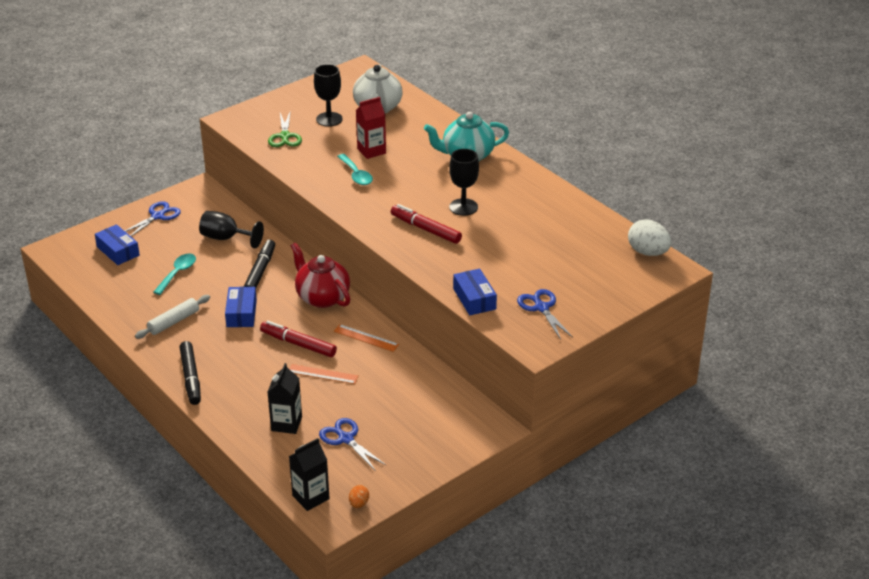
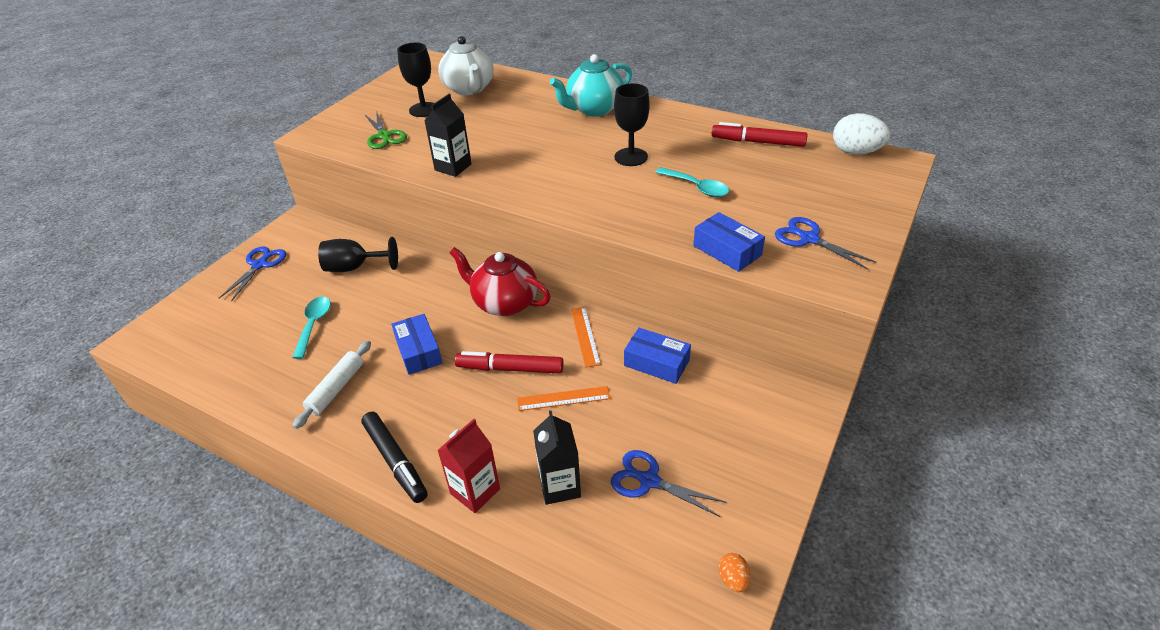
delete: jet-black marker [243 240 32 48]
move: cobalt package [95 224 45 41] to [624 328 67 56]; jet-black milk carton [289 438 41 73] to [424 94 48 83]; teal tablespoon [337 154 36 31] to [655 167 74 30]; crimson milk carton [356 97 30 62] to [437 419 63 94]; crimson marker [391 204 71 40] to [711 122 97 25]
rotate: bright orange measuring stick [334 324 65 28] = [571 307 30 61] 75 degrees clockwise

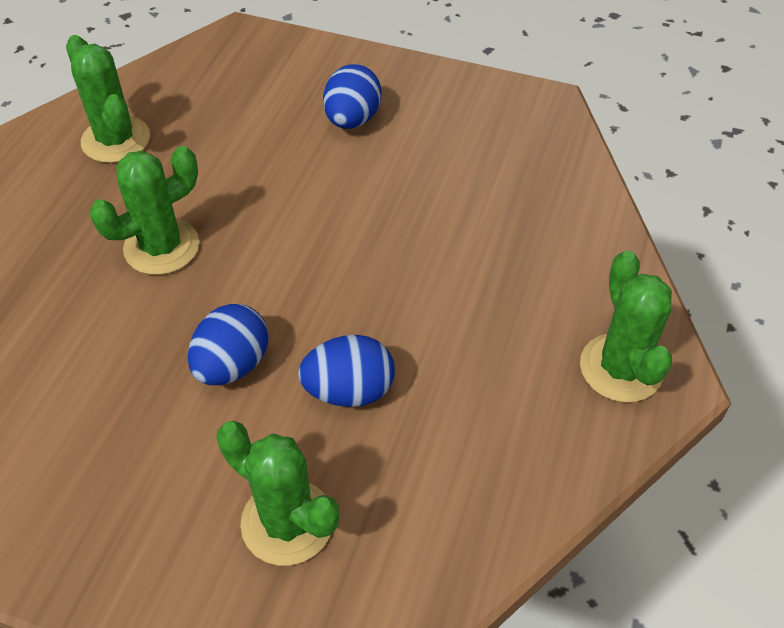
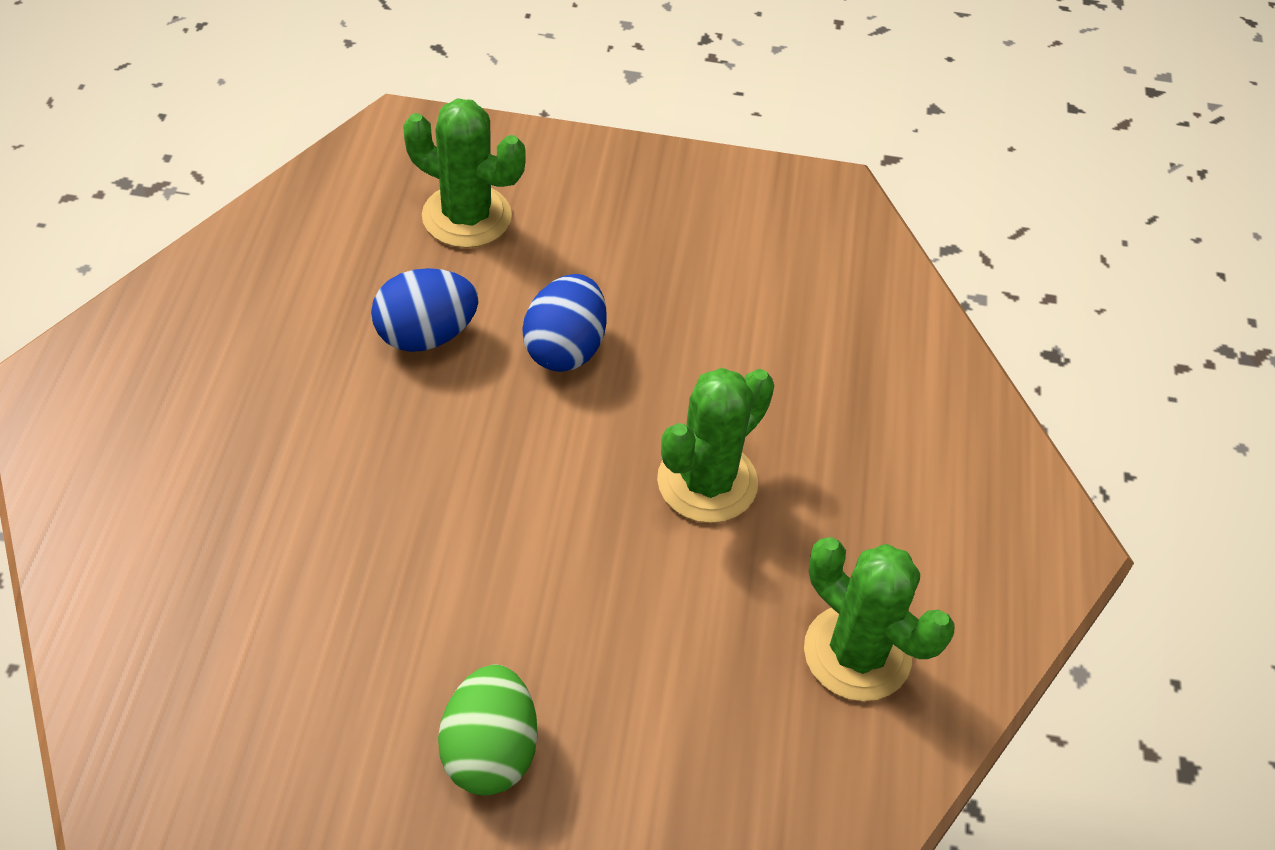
delete: leaf-green prickly plant [580 251 92 152]
recolor: cobalt toy egg [323 64 59 65] to leaf-green toy egg [438 665 99 130]

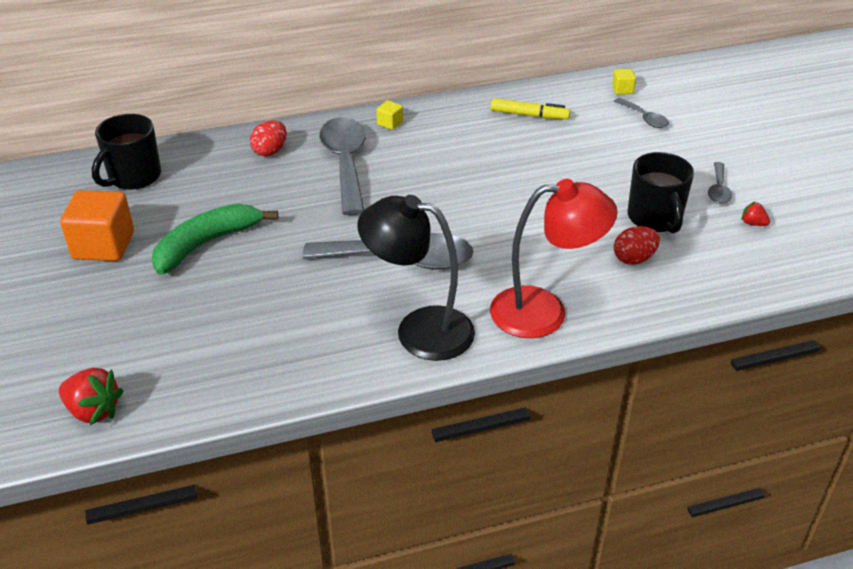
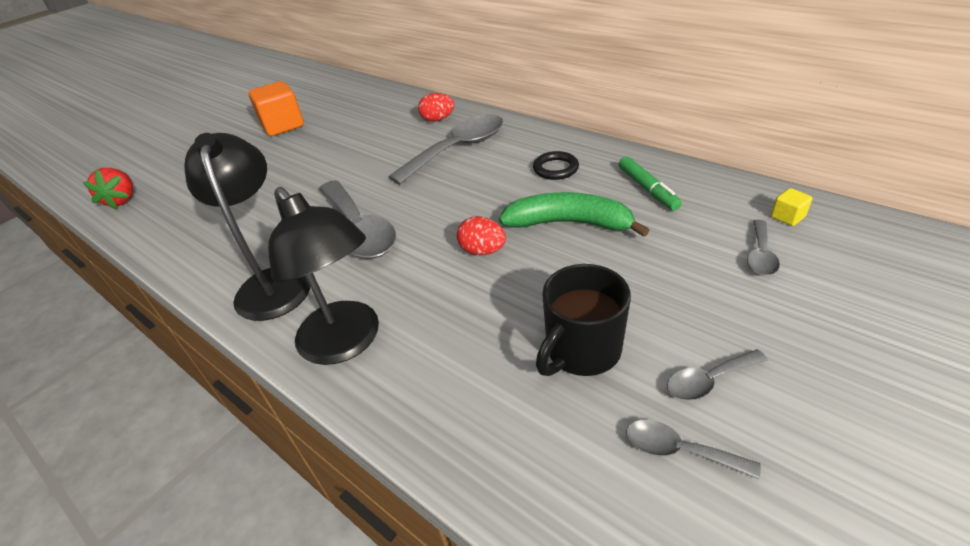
delete: jet-black tea mug [92 114 69 76]; golden solid cube [377 100 26 30]
insert: jet-black ring [533 151 46 29]
move: leaf-green toy banana [152 204 126 71] to [499 192 151 45]; crimson toy egg [614 226 46 39] to [457 216 49 39]
replace: crimson toy strawberry [741 201 29 25] to grey tablespoon [626 420 135 59]
recolor: crimson reading lamp [490 179 128 159] to jet-black reading lamp [268 187 111 178]; golden marker [491 98 79 22] to leaf-green marker [619 157 63 53]

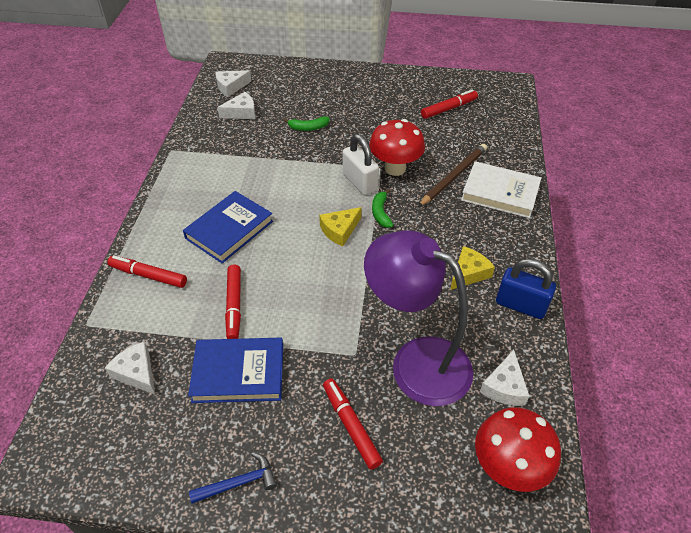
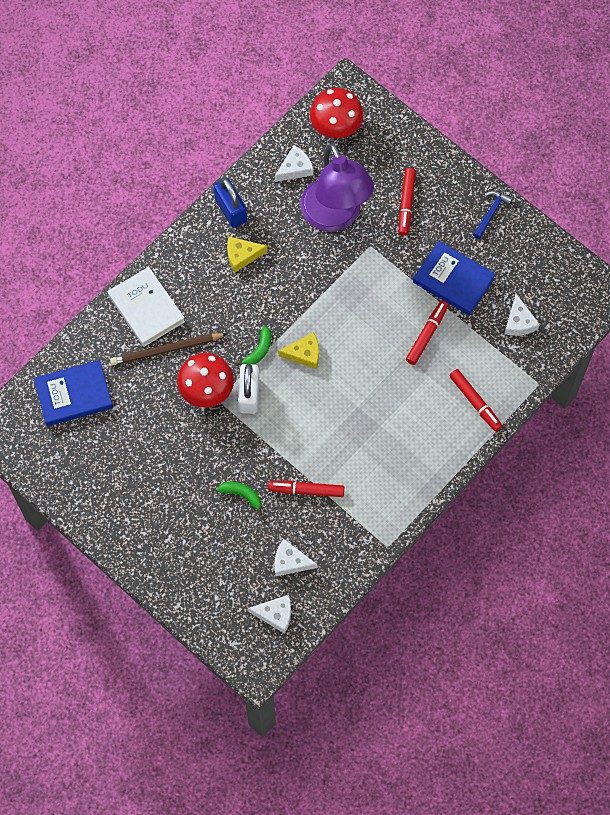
move: cobalt hardcover [183 191 90 72] to [34 360 79 66]; crimson marker [421 89 57 30] to [268 481 76 16]
rotate: cobalt hammer [189 452 88 52] = [473 191 40 48] 105 degrees clockwise

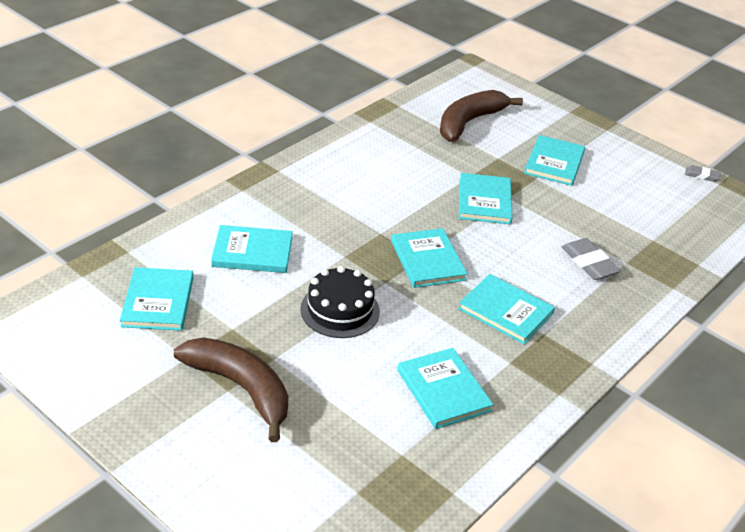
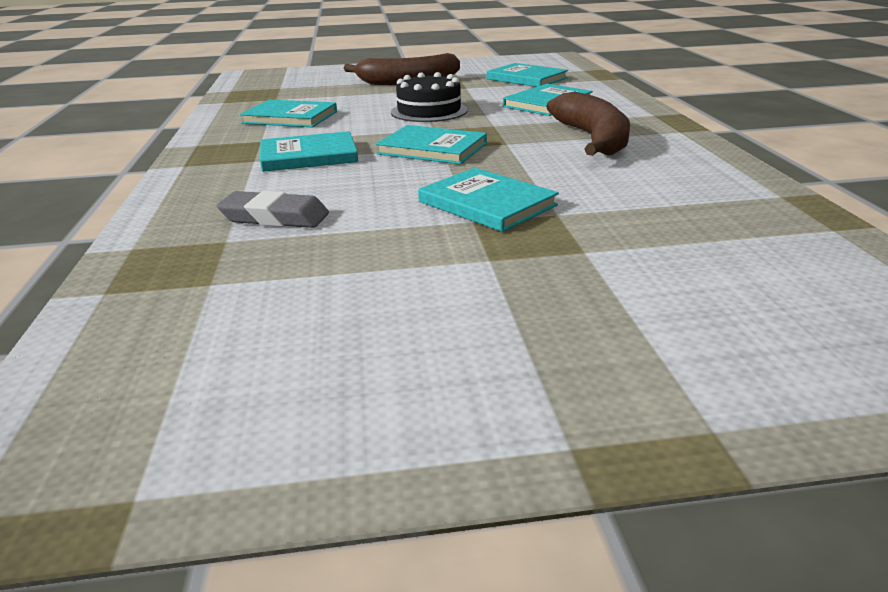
delete: teal hardcover [524 135 61 51]; grey pencil eraser [685 165 36 17]
move: brown toy banana [440 90 83 52] to [546 91 84 65]

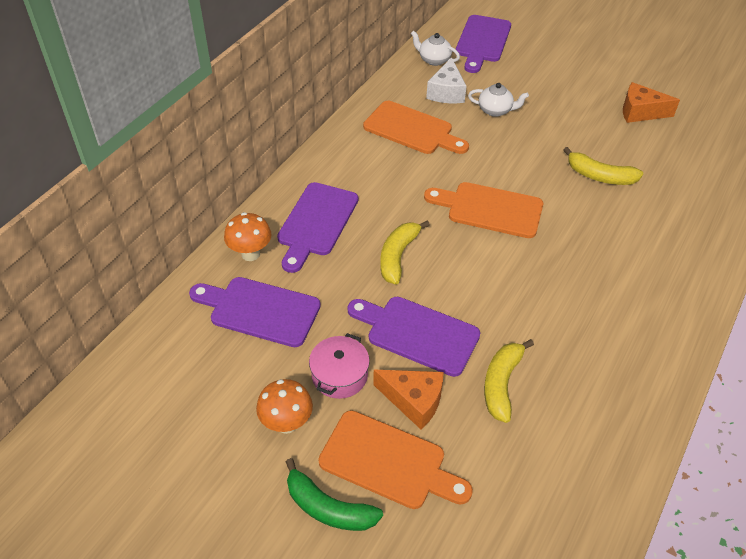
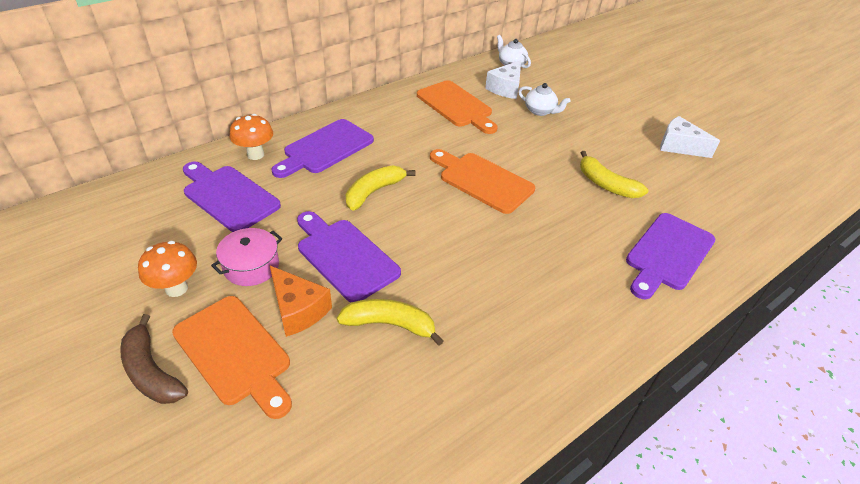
move: violet cutting board [456 15 55 58] to [626 213 89 86]
recolor: leaf-green toy banana [286 458 97 73] to brown toy banana [120 314 68 90]; bright orange piece of cheese [623 82 57 41] to pure white piece of cheese [660 116 60 42]
rotate: golden toy banana [484 339 50 84] = [337 299 107 47] 60 degrees clockwise

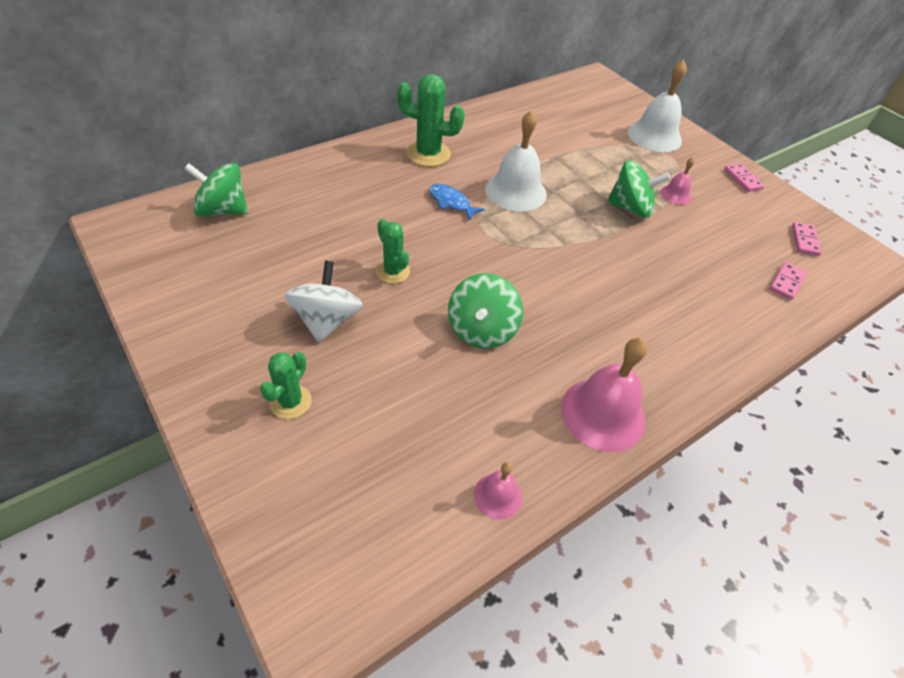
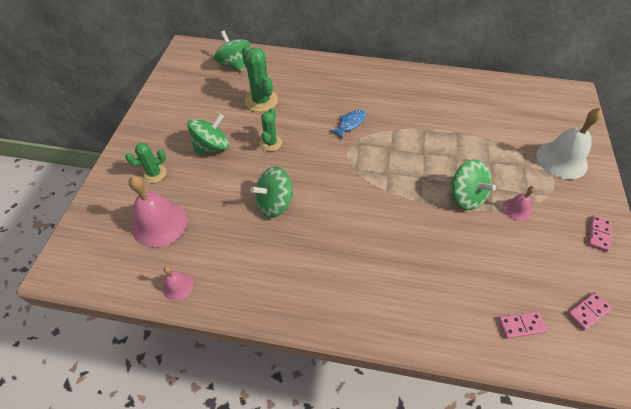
delete: pure white school bell [485 110 62 102]
move: leaf-green prickly plant [397 74 68 93] to [242 46 36 66]; rosy school bell [561 338 86 114] to [129 176 58 72]
recolor: pure white spinning top [285 261 78 81] to leaf-green spinning top [187 113 42 42]
rotate: cobalt fish figure [429 184 56 37] = [329 110 37 29] 45 degrees clockwise

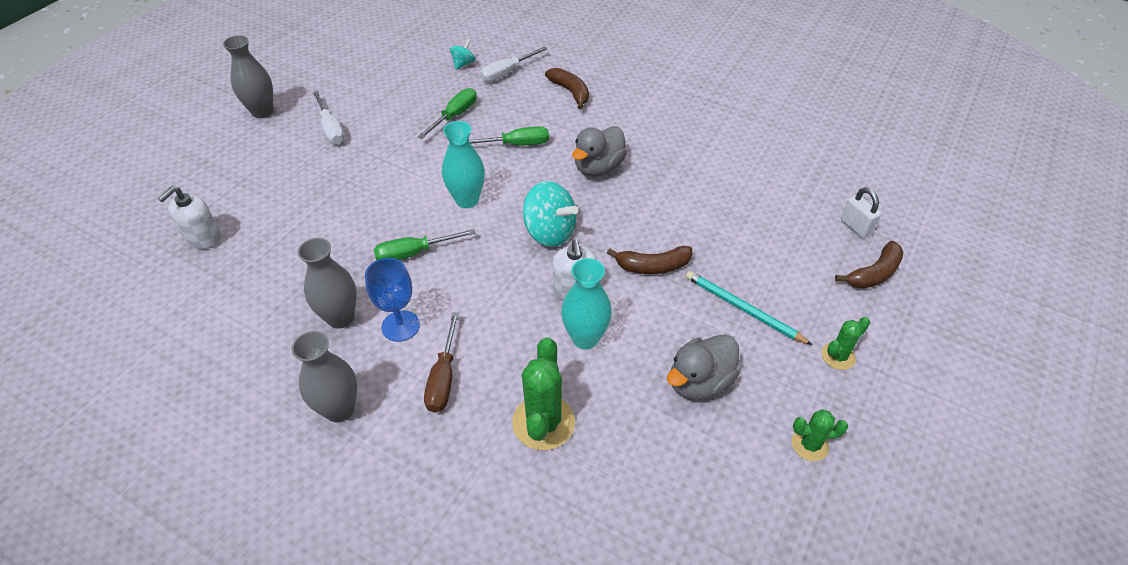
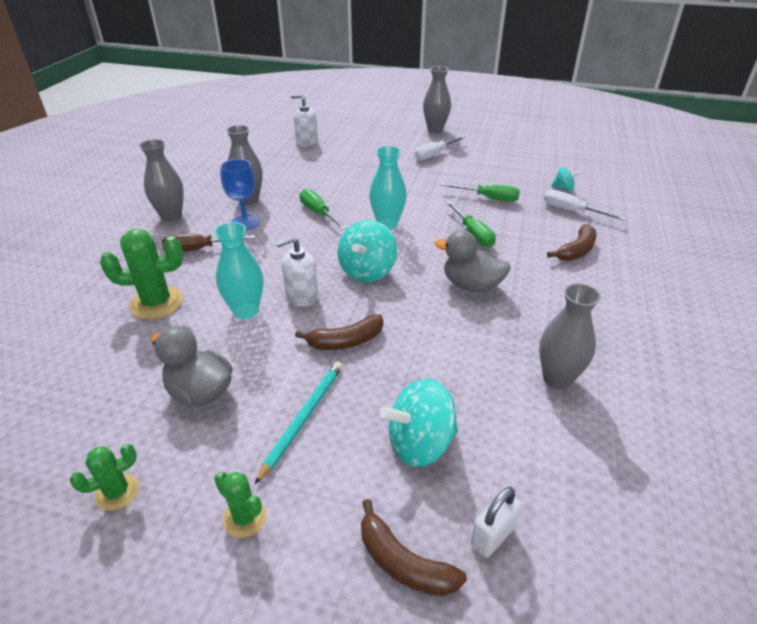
insert: teal spinning top [379 379 79 88]; grey vase [539 283 62 107]
rotate: brown toy banana [607 246 85 28] = [295 314 88 36] 90 degrees counterclockwise; leaf-green prickly plant [792 409 56 52] = [70 443 69 68] 75 degrees clockwise

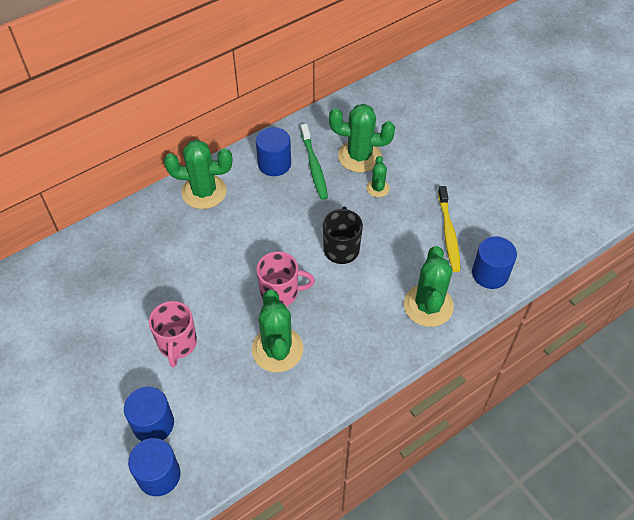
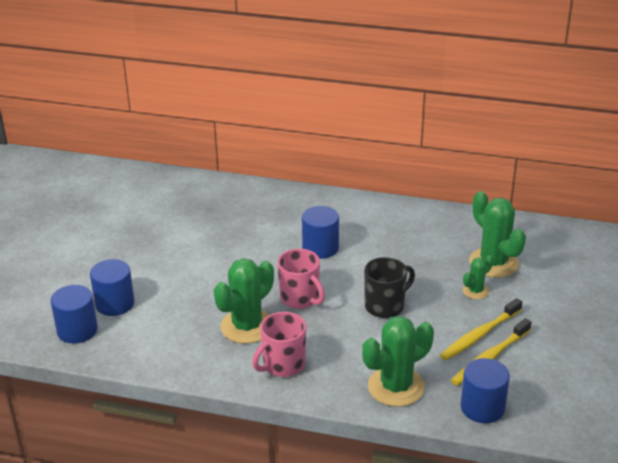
delete: leaf-green prickly plant [164 140 68 69]; leaf-green tooth brush [301 124 27 76]
insert: golden tooth brush [440 298 82 62]
move: rosy tea mug [149 301 48 66] to [252 312 54 65]; cobalt cylinder shape [256 127 35 49] to [302 206 37 53]

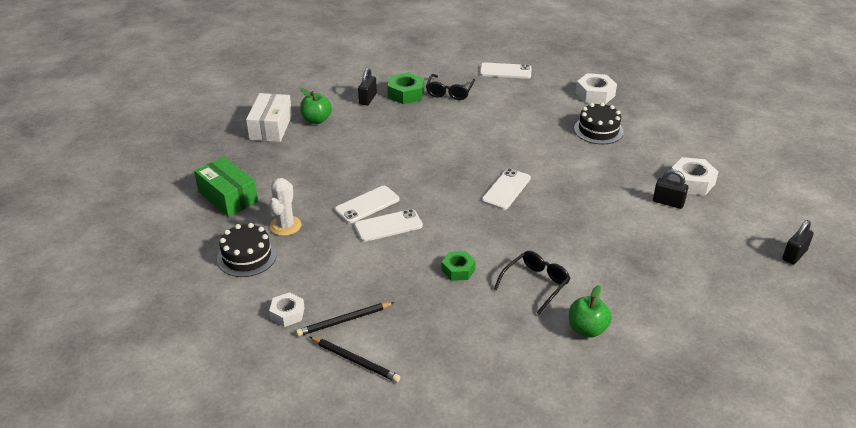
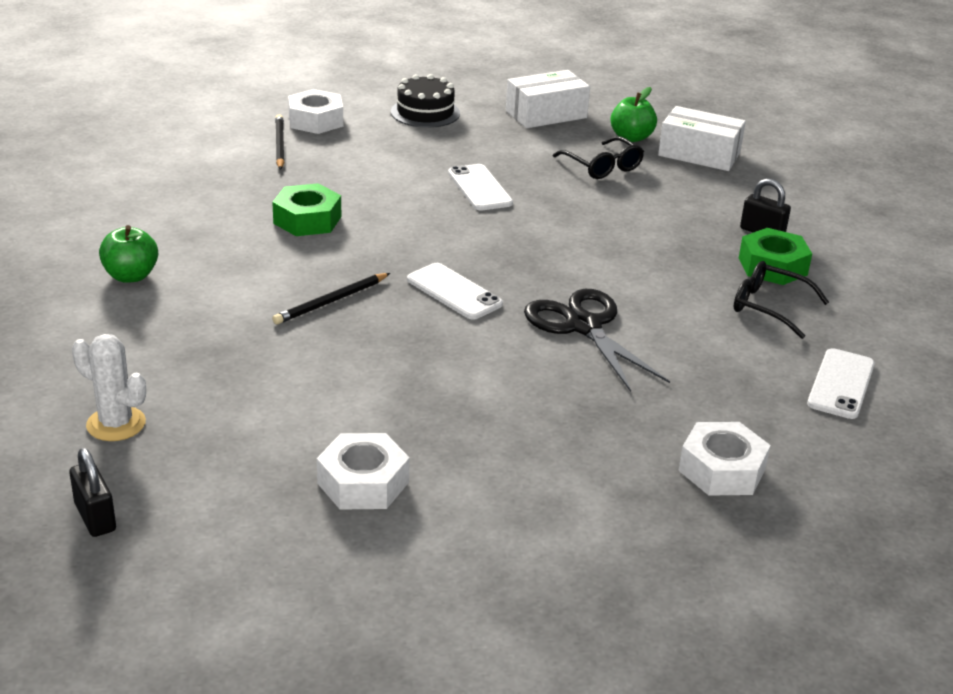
delete: pure white phone [354 209 69 33]; jet-black cake [574 102 50 42]; jet-black lock [653 169 35 40]
insert: jet-black pair of scissors [524 289 146 103]
move: pure white prickly plant [269 178 33 58] to [72 334 74 107]; leaf-green apple fruit [300 88 32 36] to [611 87 46 55]; jet-black lead pencil [310 337 90 45] to [272 273 118 52]; jet-black glasses [494 251 76 63] to [553 136 91 43]
recolor: leaf-green package [194 157 64 60] to pure white package [506 70 84 58]
resize: pure white hexagon nut [269 292 36 35] = [288 89 55 45] x1.51; leaf-green hexagon nut [442 251 34 30] = [272 183 69 53] x1.51

